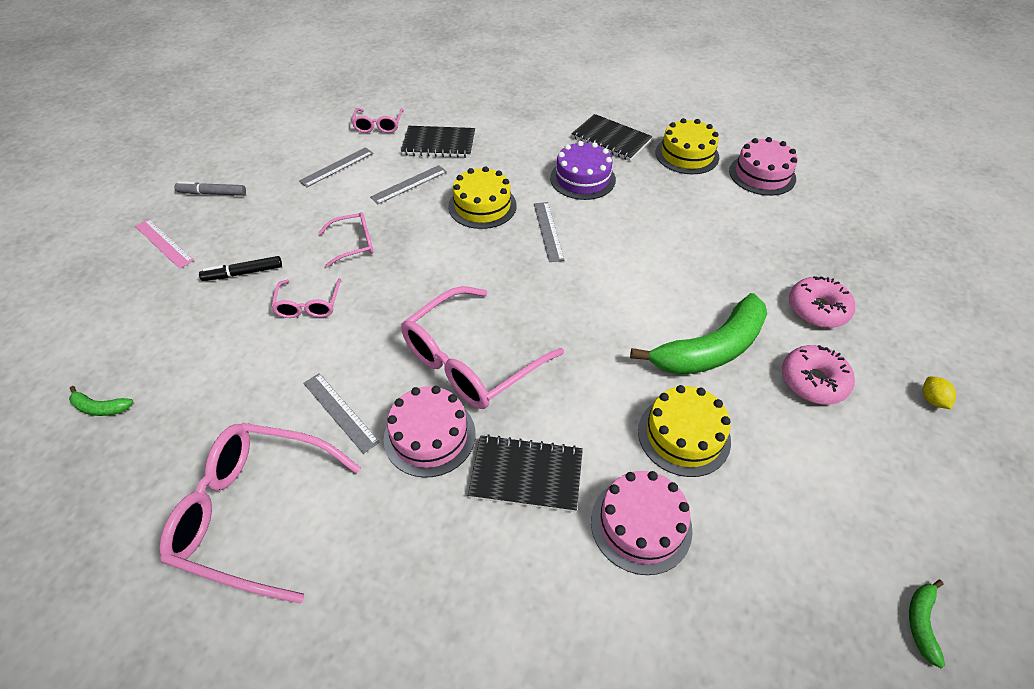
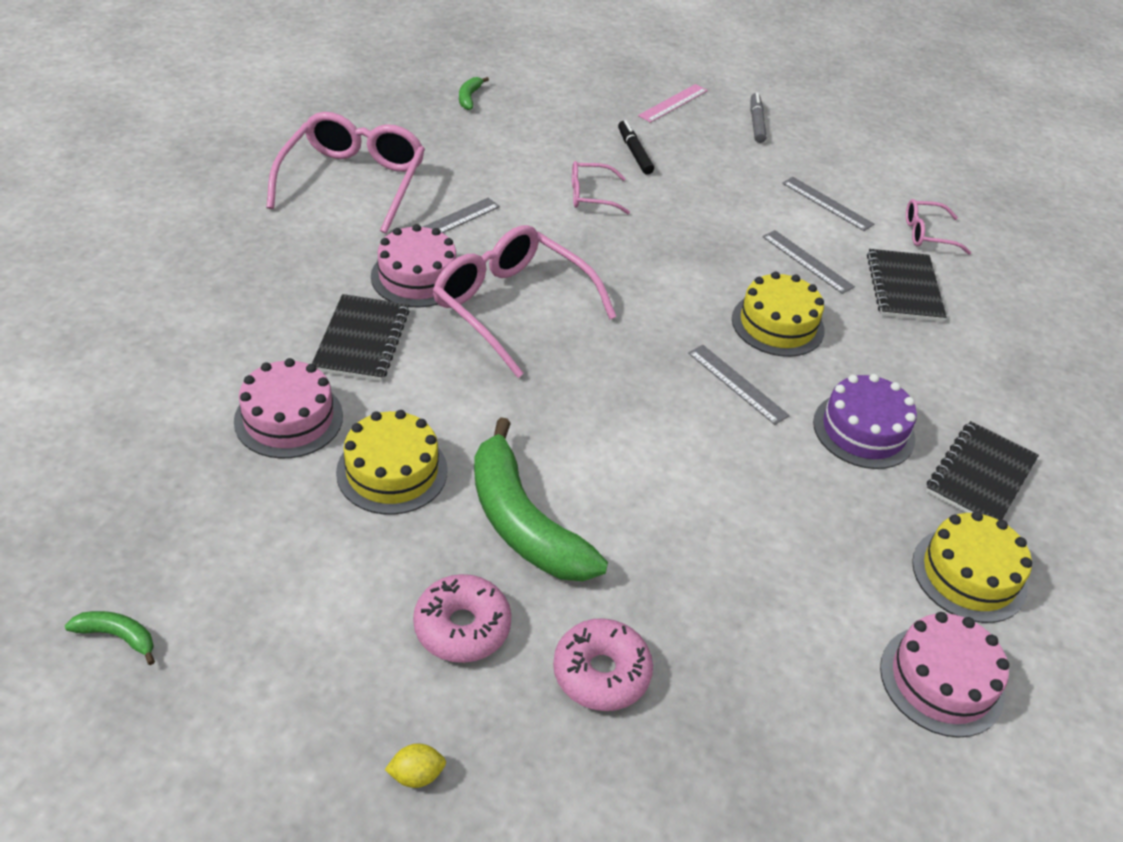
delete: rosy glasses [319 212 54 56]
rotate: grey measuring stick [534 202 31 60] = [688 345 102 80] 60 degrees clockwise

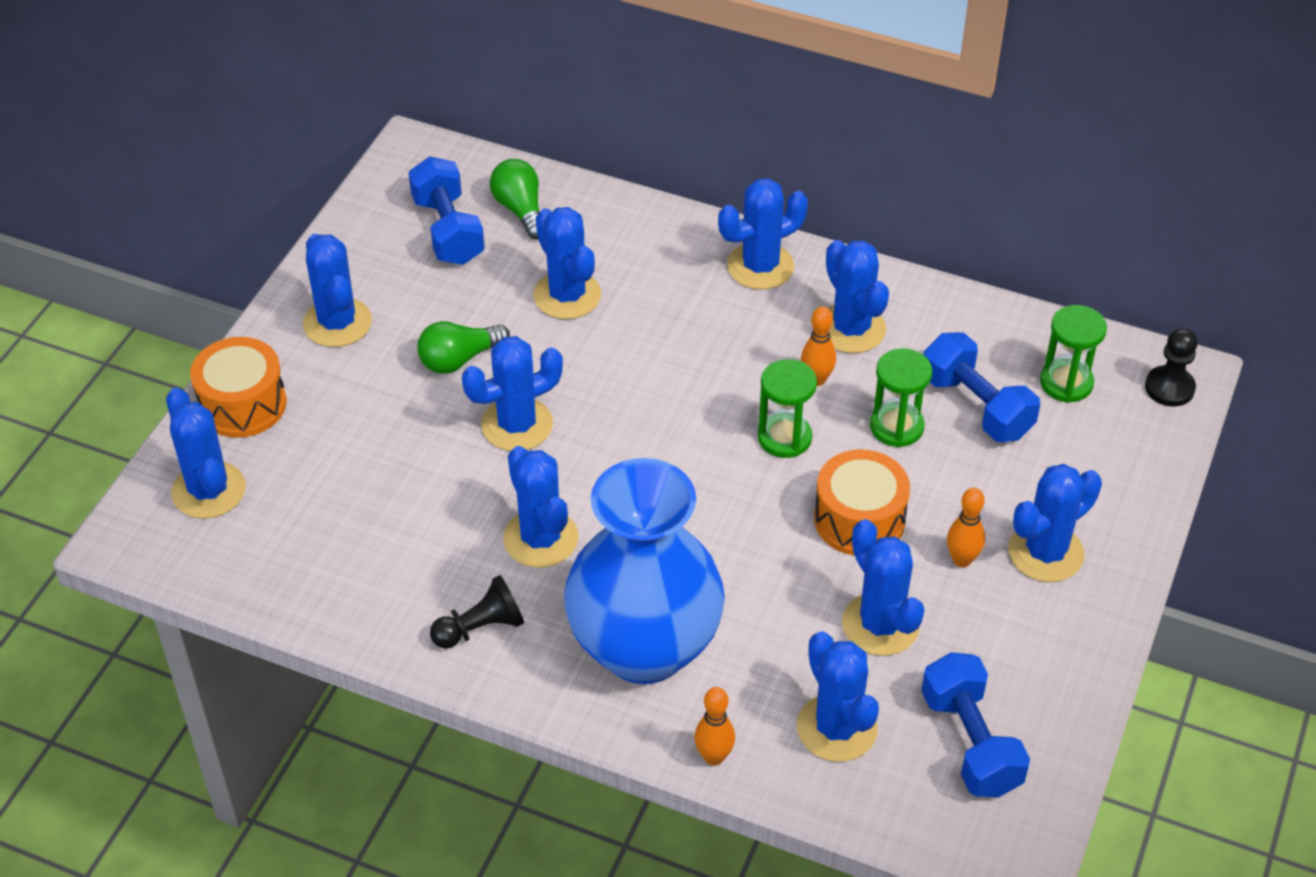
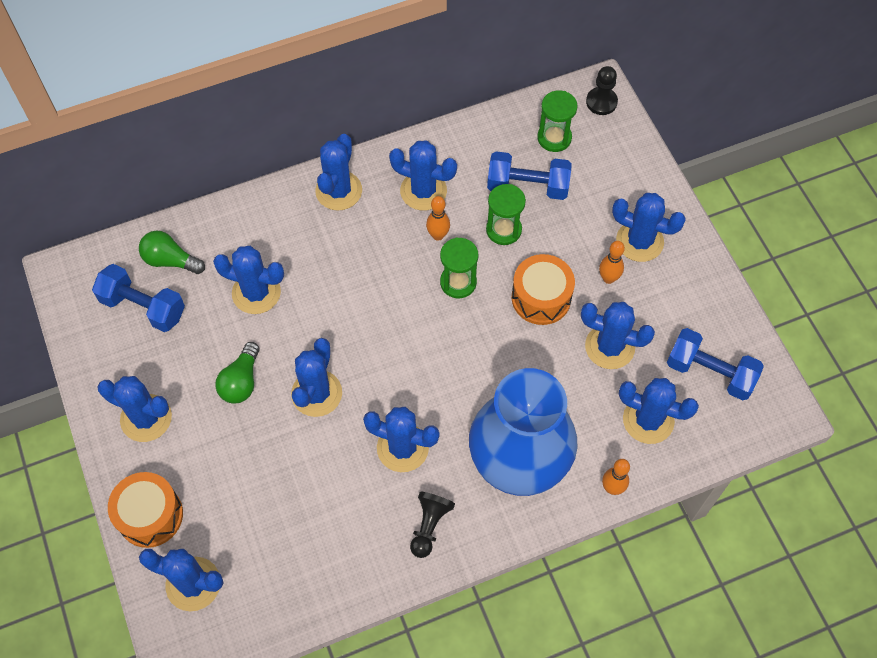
rotate: cobalt prickly plant [1008 464 94 118] = [612 193 74 69] 75 degrees counterclockwise

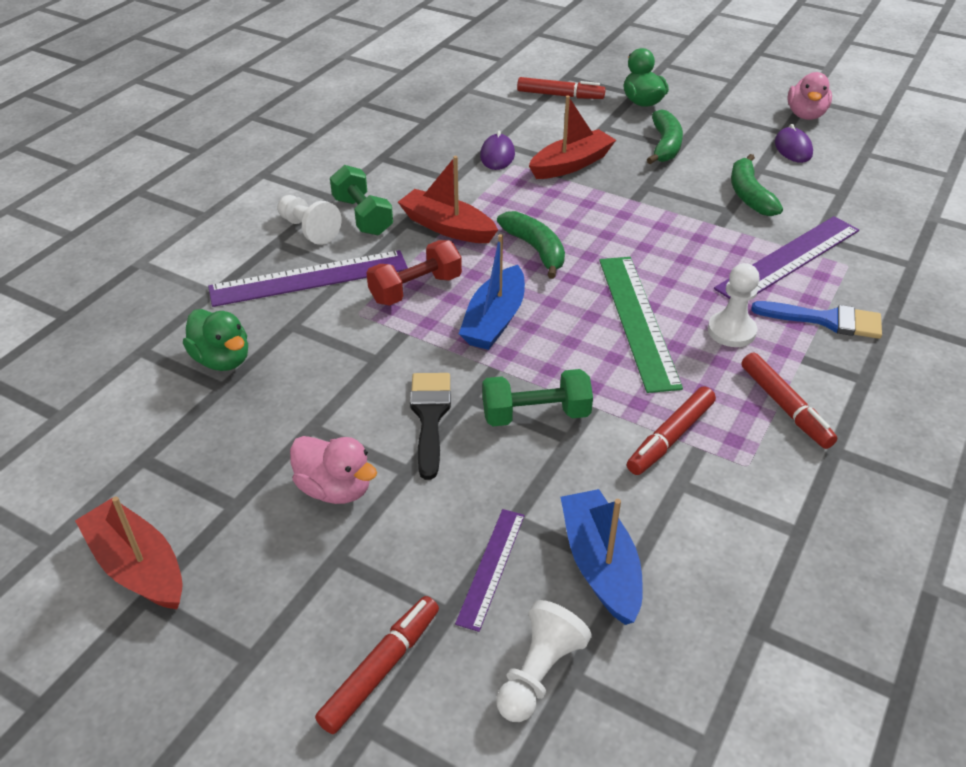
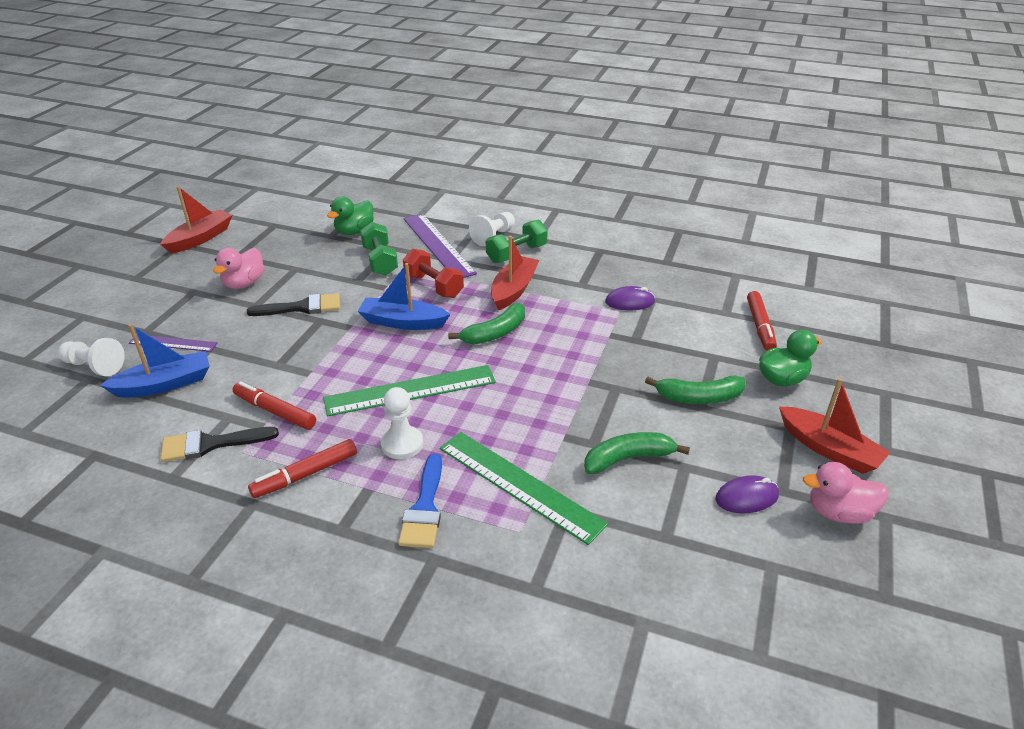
delete: crimson marker [315 596 124 138]
insert: jet-black brush [160 427 119 35]
move: leaf-green dumbbell [482 369 111 57] to [360 222 38 54]; crimson boat [529 96 87 83] to [779 378 112 96]
recolor: violet measuring stick [714 216 145 83] to leaf-green measuring stick [440 432 168 113]

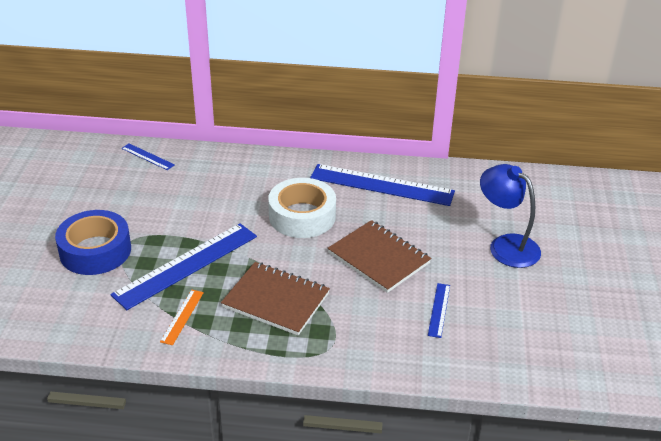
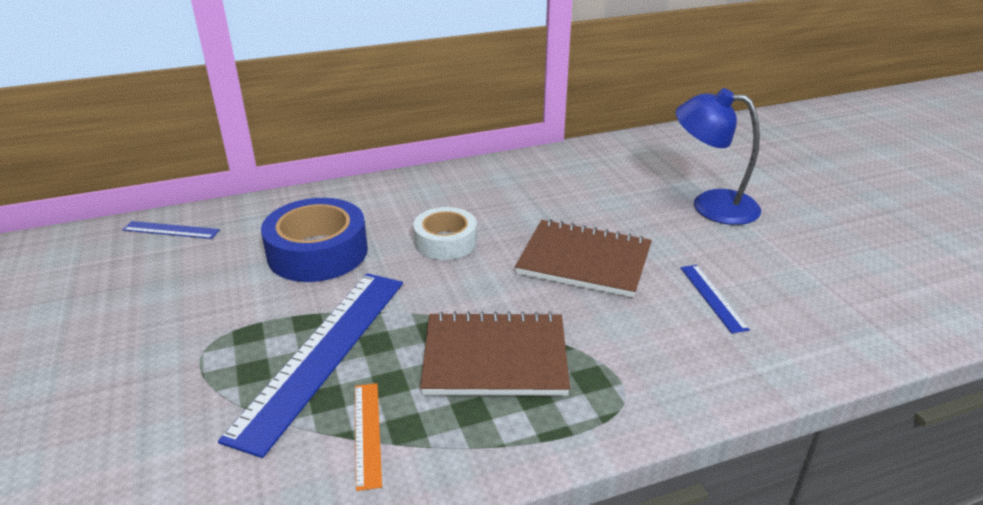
delete: cobalt measuring stick [310 164 145 42]
move: cobalt sticky tape [55 210 76 65] to [261 198 107 84]
resize: pure white sticky tape [268 178 68 60] = [413 207 64 53] x0.65

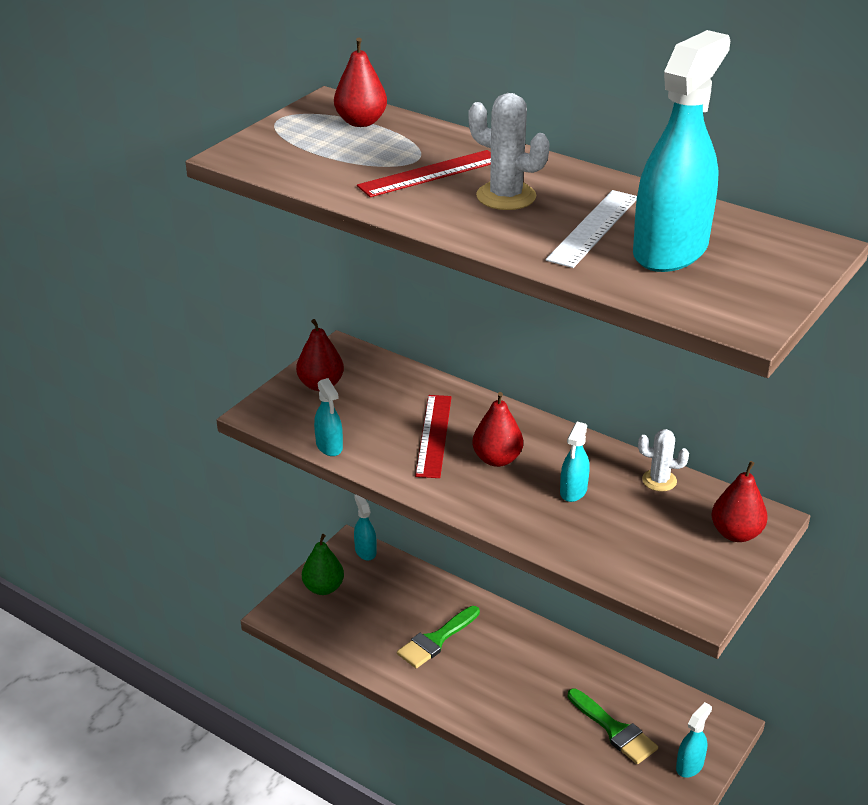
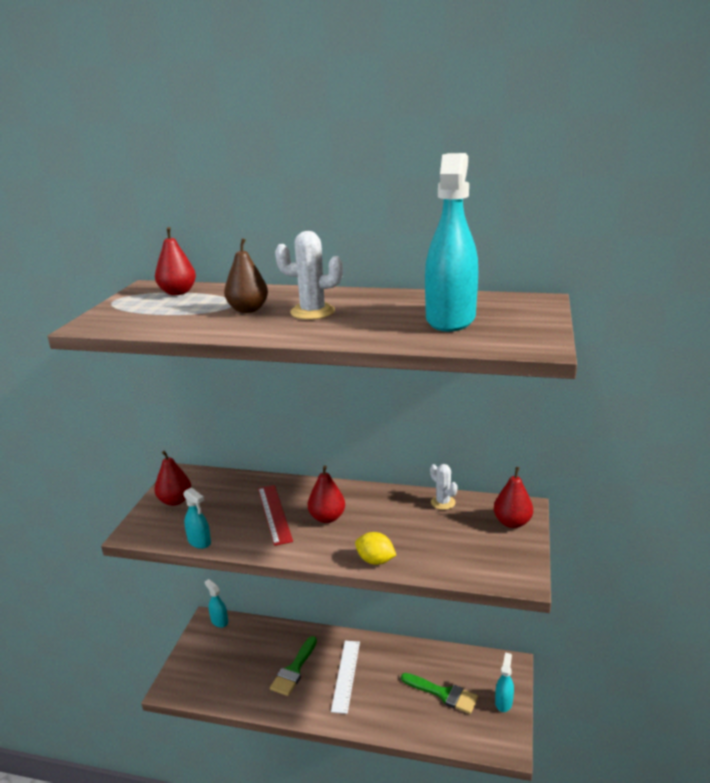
delete: leaf-green toy pear [302 534 42 61]; teal spray bottle [560 422 30 80]
insert: golden toy lemon [355 532 41 33]
move: pure white measuring stick [546 190 91 78] to [331 641 29 73]
replace: crimson measuring stick [357 150 134 47] to brown toy pear [224 238 44 75]
rotate: pure white prickly plant [638 429 51 63] = [430 464 27 46] 60 degrees clockwise

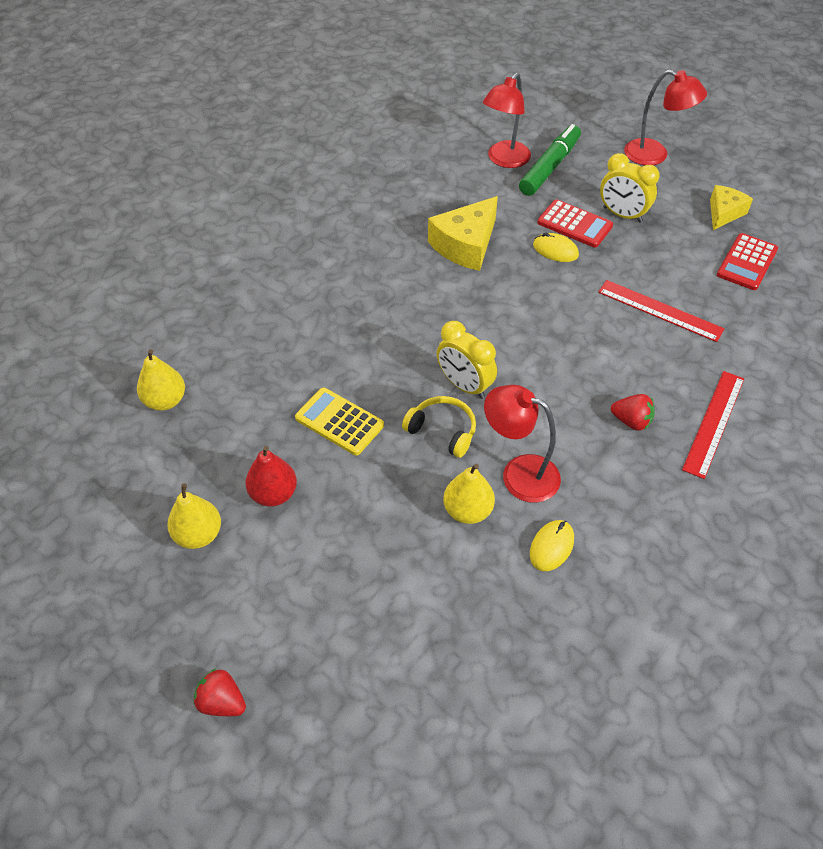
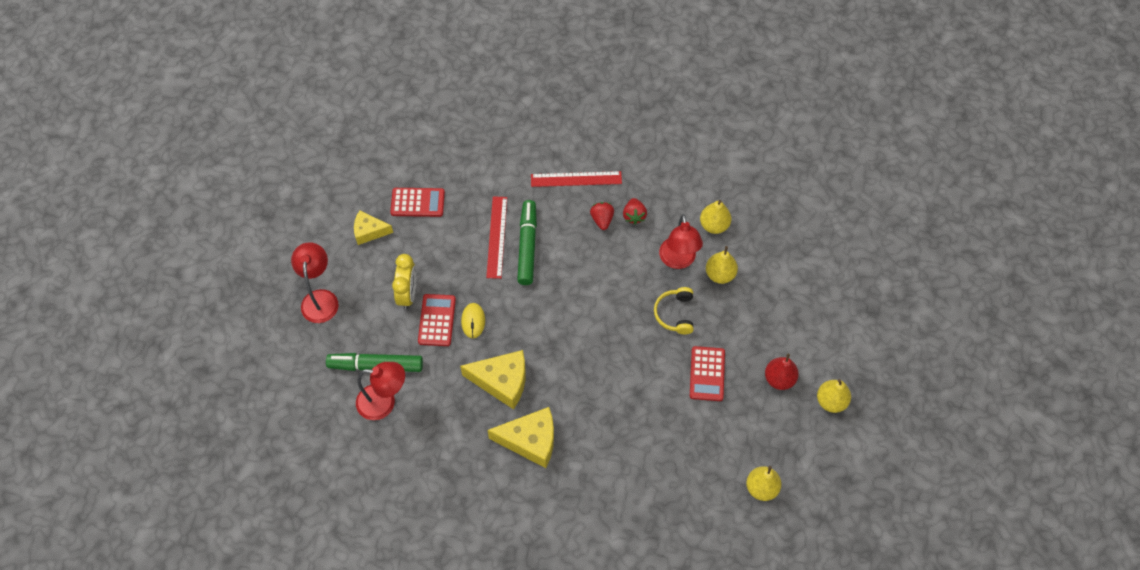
delete: golden bedside clock [437 321 60 78]
insert: golden piece of cheese [487 407 67 61]; leaf-green marker [517 200 20 85]
move: crimson toy strawberry [194 668 52 48] to [623 198 24 26]
replace: golden computer mouse [530 520 44 51] to golden toy pear [700 200 31 34]
recolor: golden pocket calculator [295 388 89 67] to crimson pocket calculator [690 346 35 55]

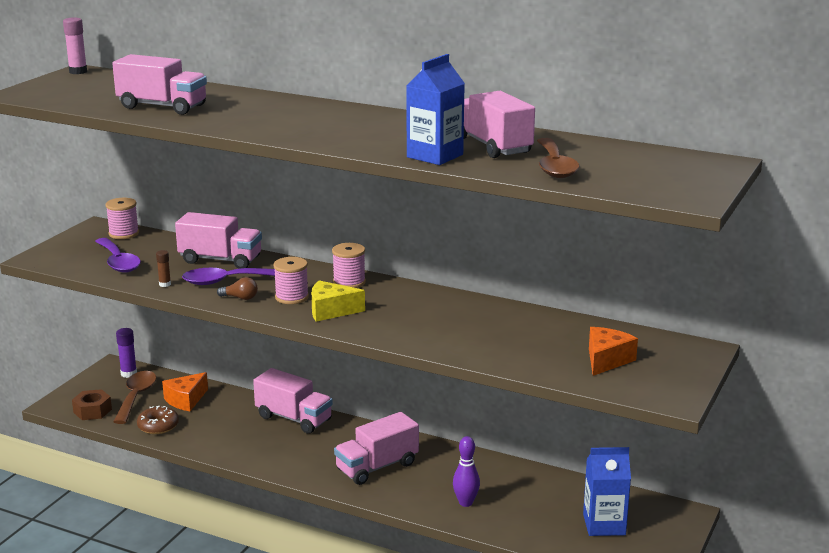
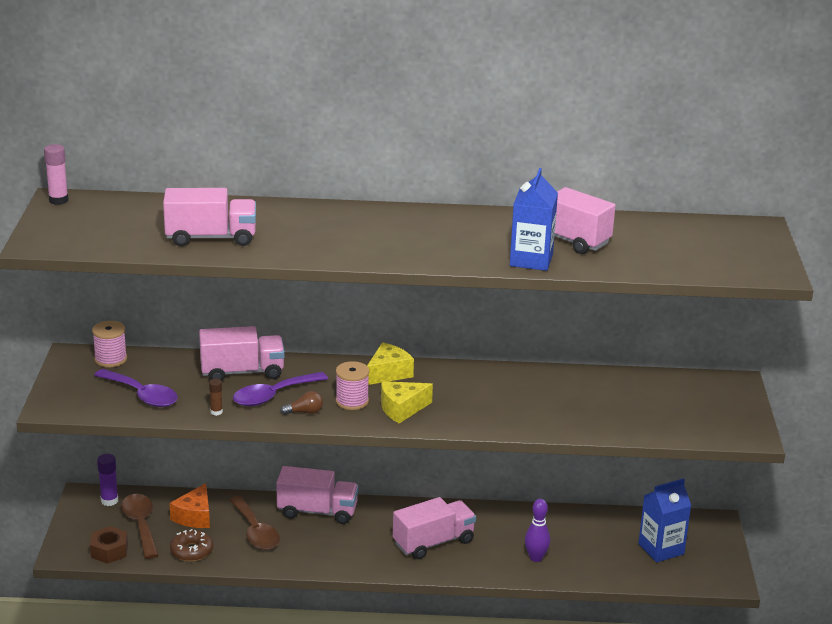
delete: bright orange piece of cheese [589 327 49 49]
move: brown tablespoon [537 138 43 40] to [229 496 51 54]
replace: rosy reel of thread [332 243 34 45] to golden piece of cheese [367 342 47 43]
rotate: rosy toy truck [334 412 85 73] = [393 497 83 62] 150 degrees counterclockwise

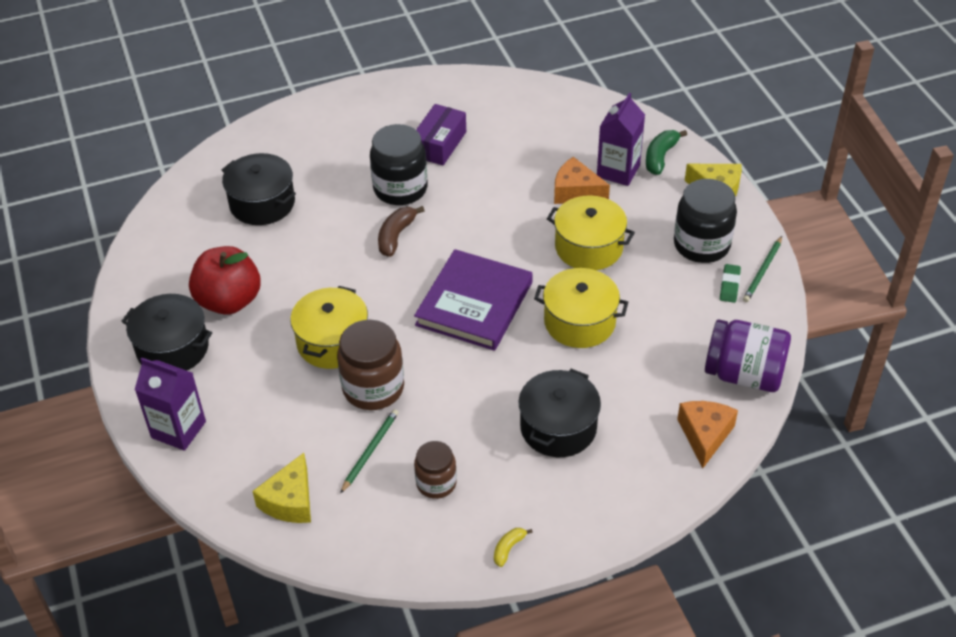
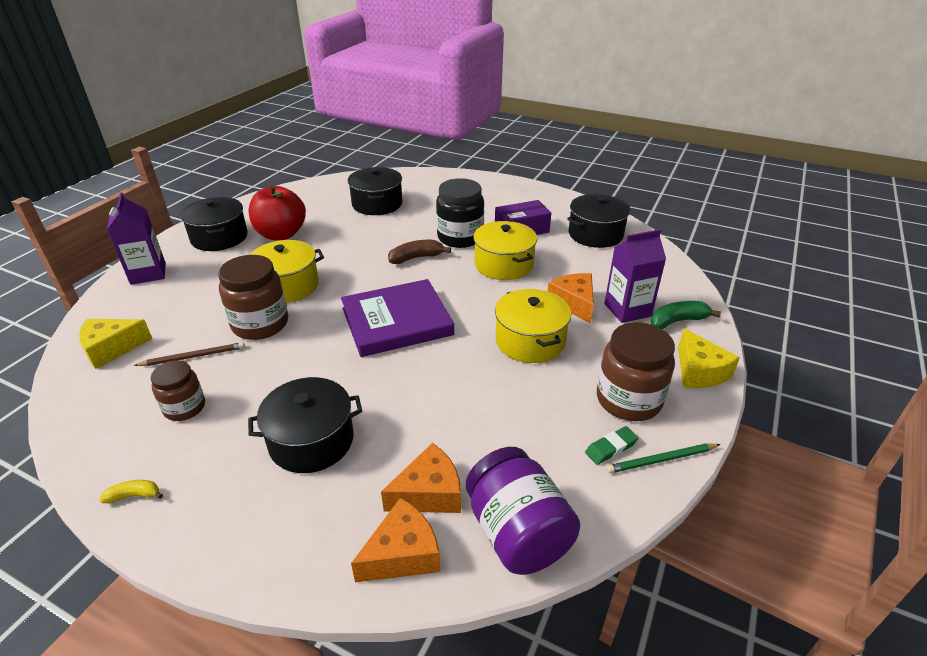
insert: bright orange piece of cheese [381 443 80 70]; jet-black pot [567 194 63 54]
move: golden pot [534 268 94 80] to [473 221 64 59]
recolor: leaf-green lead pencil [340 409 59 85] to brown lead pencil [133 342 112 24]; jet-black jar [674 179 63 84] to brown jar [597 322 78 99]

